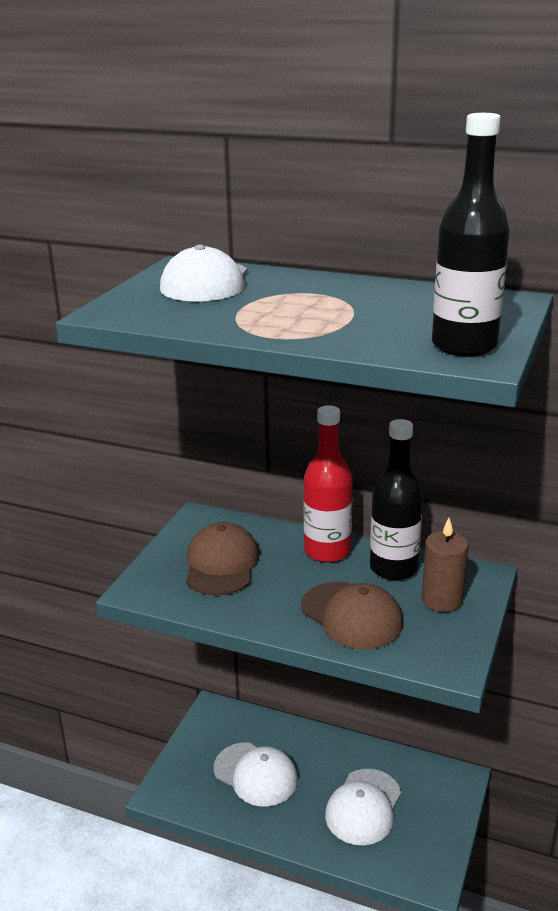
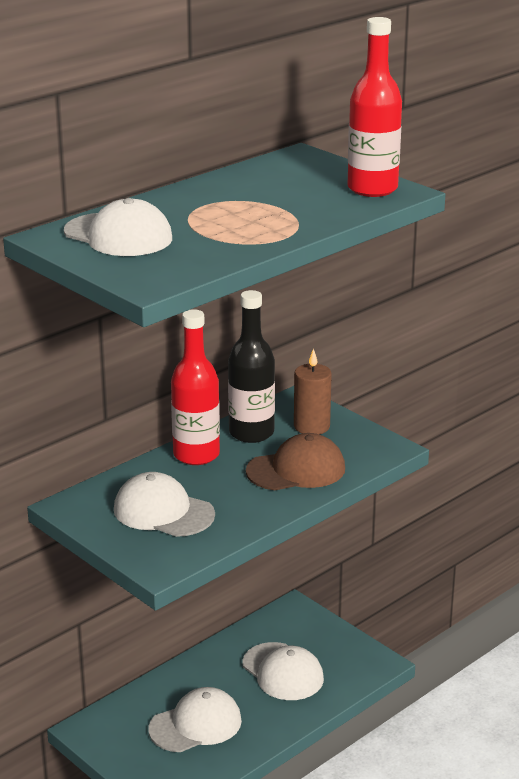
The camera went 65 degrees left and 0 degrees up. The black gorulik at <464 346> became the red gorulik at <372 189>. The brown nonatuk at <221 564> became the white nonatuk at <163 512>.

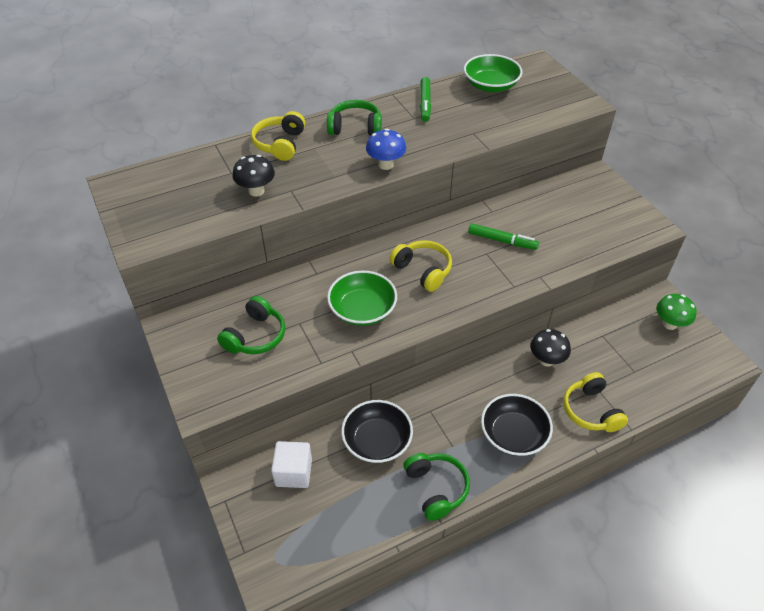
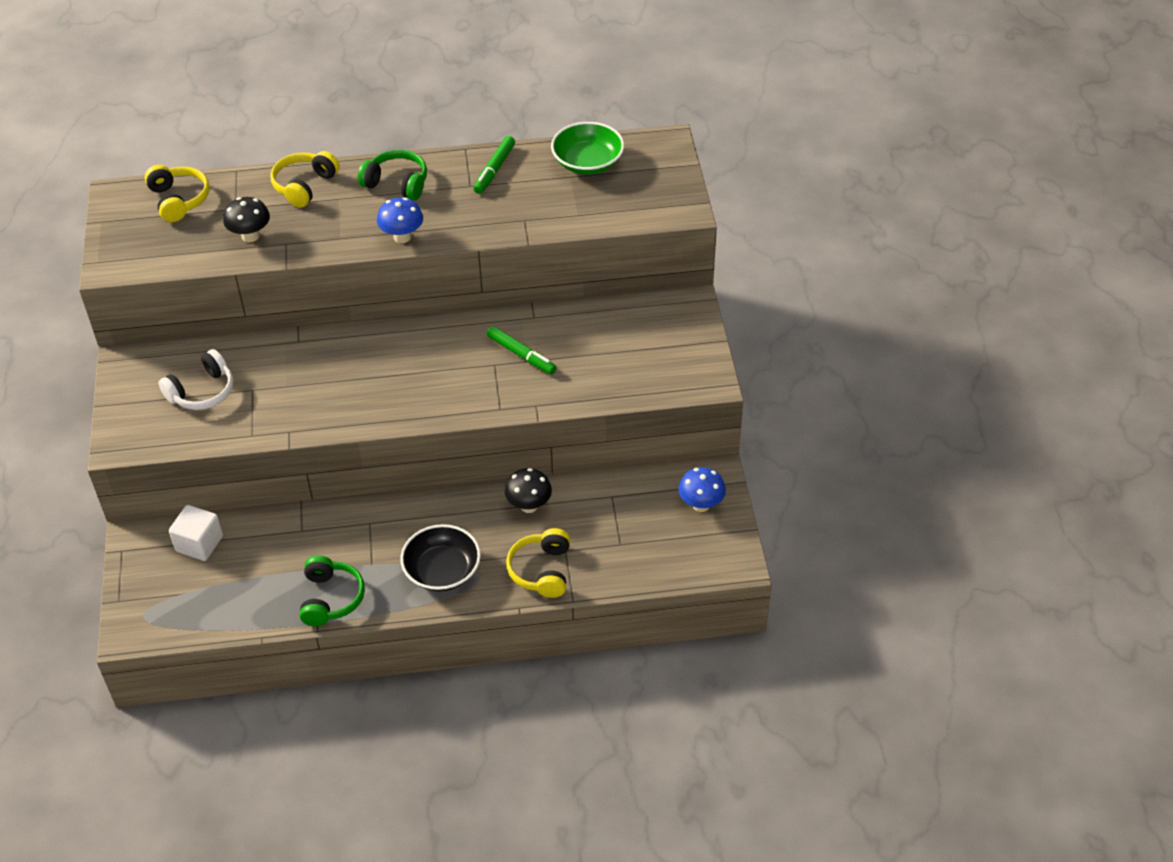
The camera went 20 degrees right and 0 degrees up. The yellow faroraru moved from <423 270> to <179 200>. The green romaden at <362 309> disappeared. The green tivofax at <669 324> became the blue tivofax at <701 504>. The green faroraru at <255 336> became the white faroraru at <202 392>. The black romaden at <377 441> disappeared.

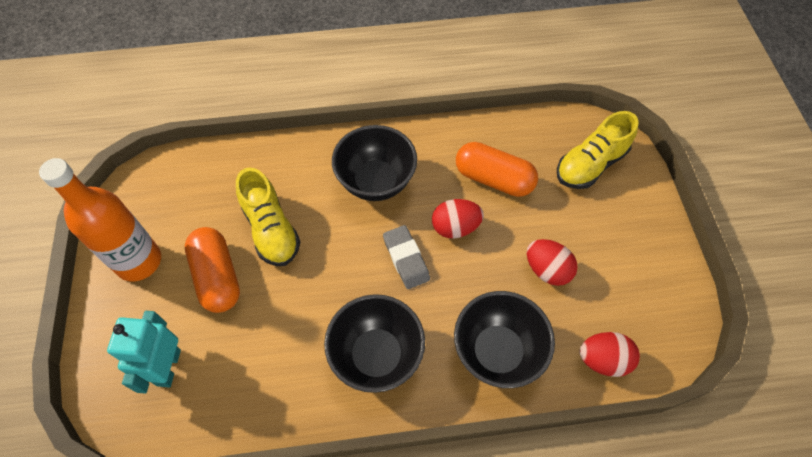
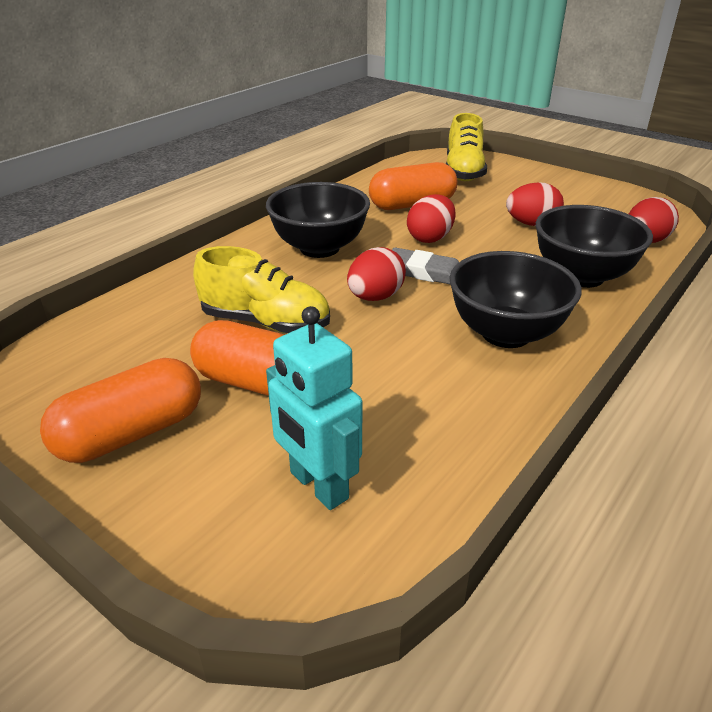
The camera went 45 degrees left and 25 degrees down. The orange gorulik at <139 261> was replaced by the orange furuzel at <131 433>. The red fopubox at <375 297> appeared.

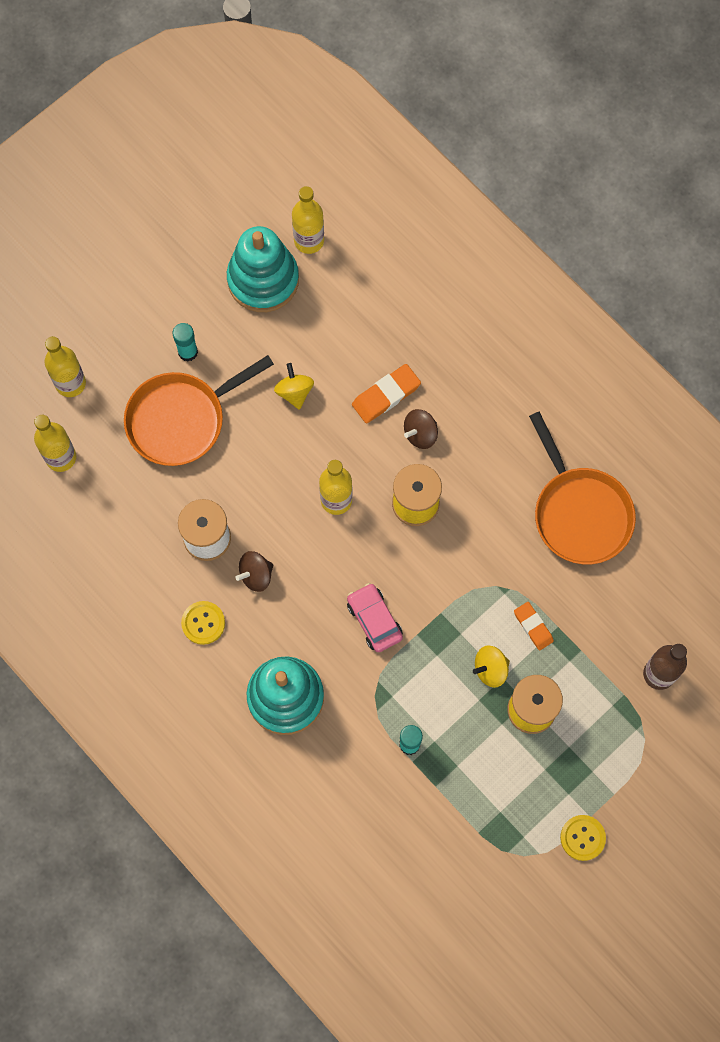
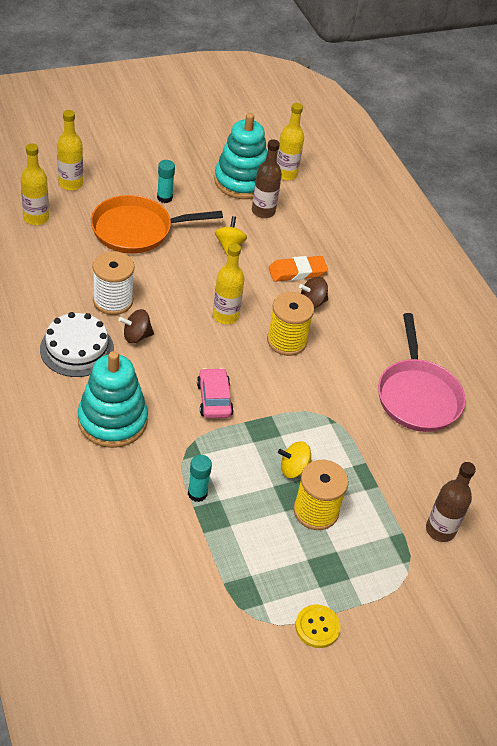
The camera went 15 degrees right and 25 degrees down. The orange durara at <579 513> became the pink durara at <417 396>. The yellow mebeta at <203 623> was replaced by the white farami at <77 349>. The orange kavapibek at <533 626> disappeared. The brown gorulik at <263 211> appeared.

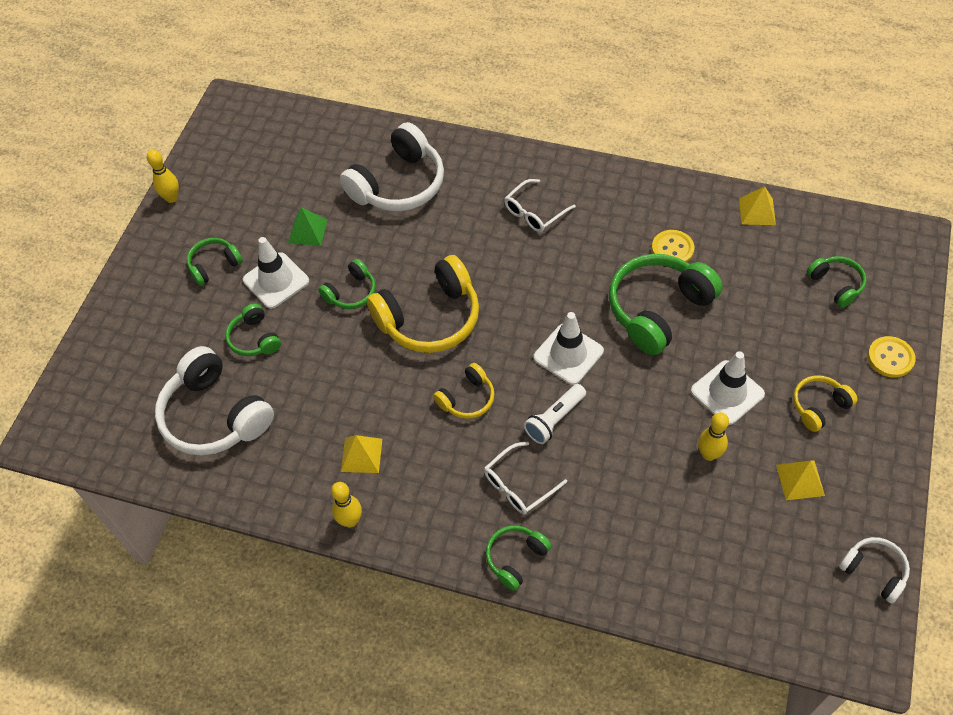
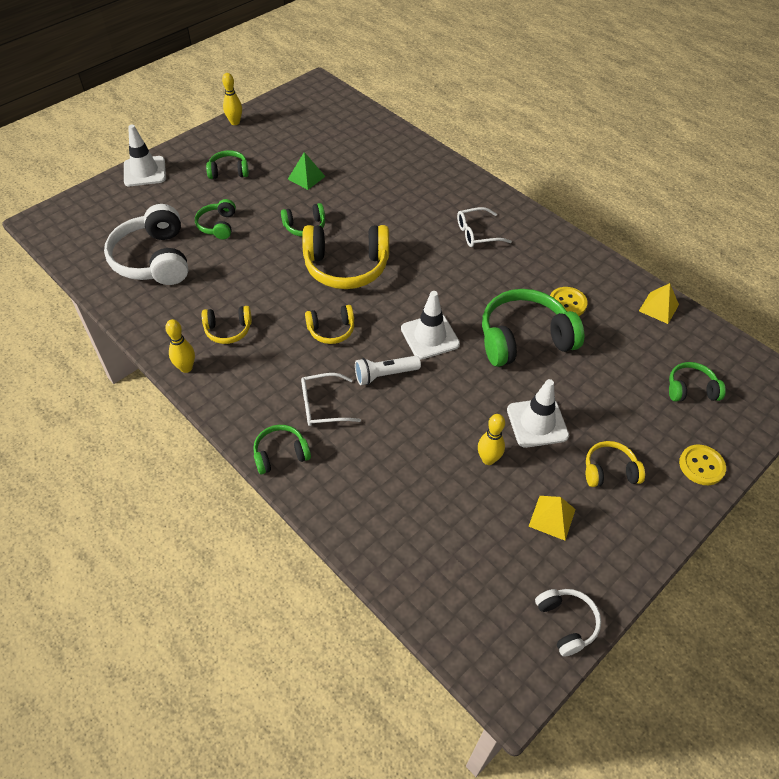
The camera went 25 degrees right and 5 degrees down. The white faroraru at <398 184> disappeared. The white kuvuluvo moved from <276 280> to <144 171>. The green faroraru at <836 284> turned 90 degrees counterclockwise. The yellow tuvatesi at <361 455> was replaced by the yellow faroraru at <228 330>.

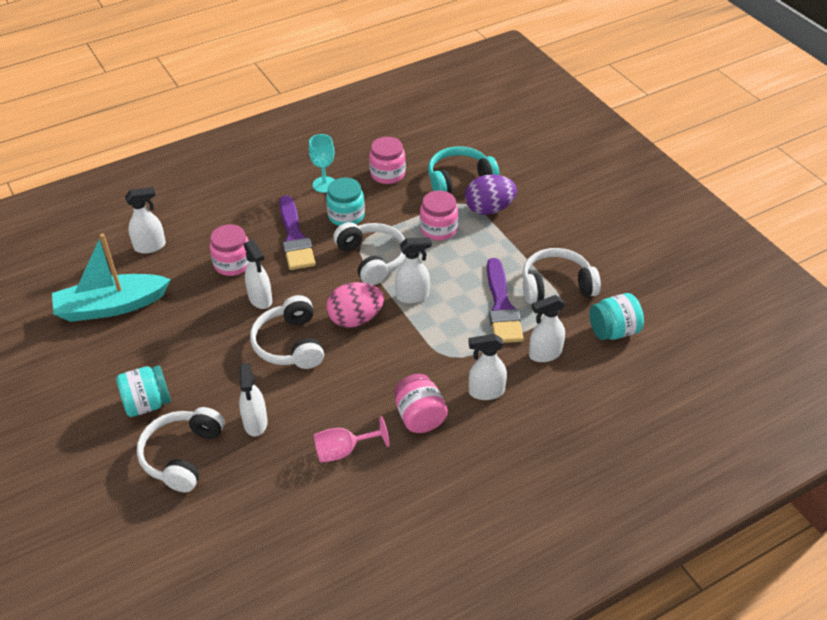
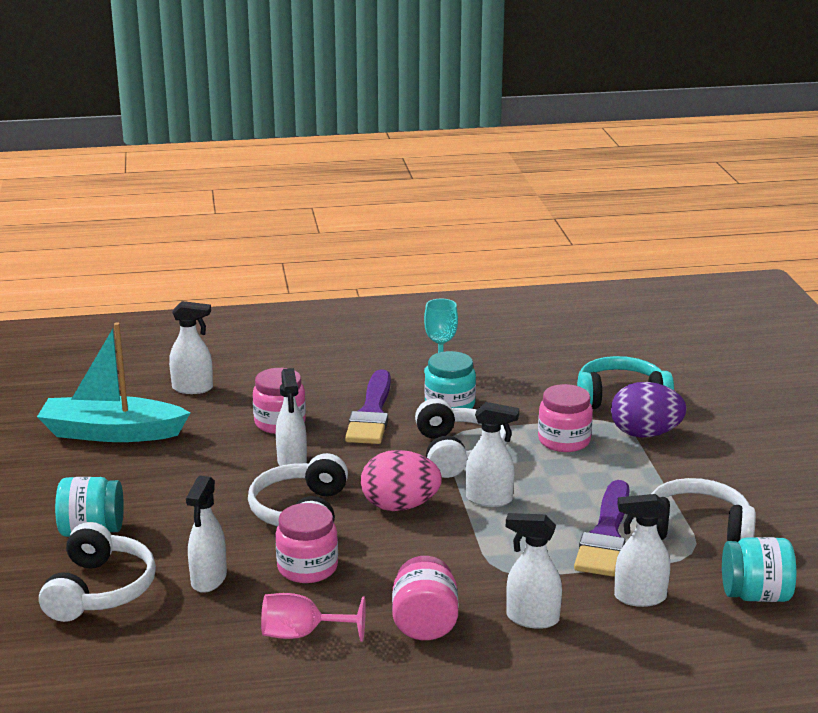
The camera went 20 degrees right and 20 degrees down. The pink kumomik moved from <387 174> to <307 568>. The white faroraru at <182 455> turned 150 degrees clockwise.

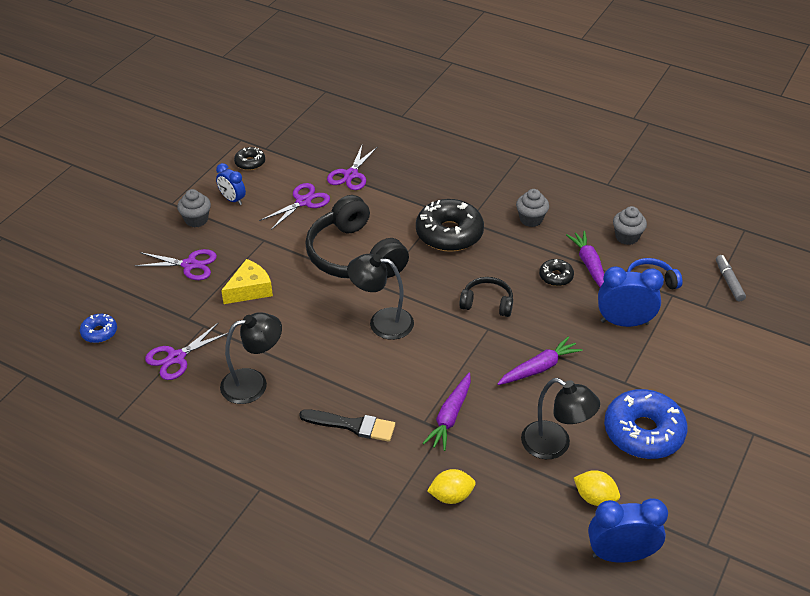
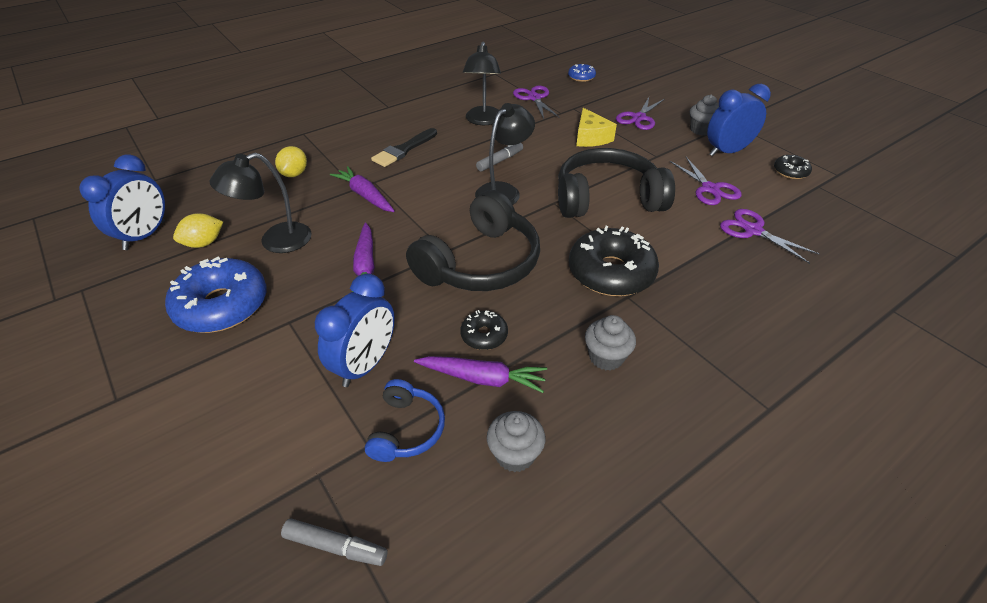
The camera went 115 degrees right and 0 degrees up. The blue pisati at <232 199> changed to 1.63 times the size. The black faroraru at <487 303> changed to 1.97 times the size. The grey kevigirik at <500 161> appeared.

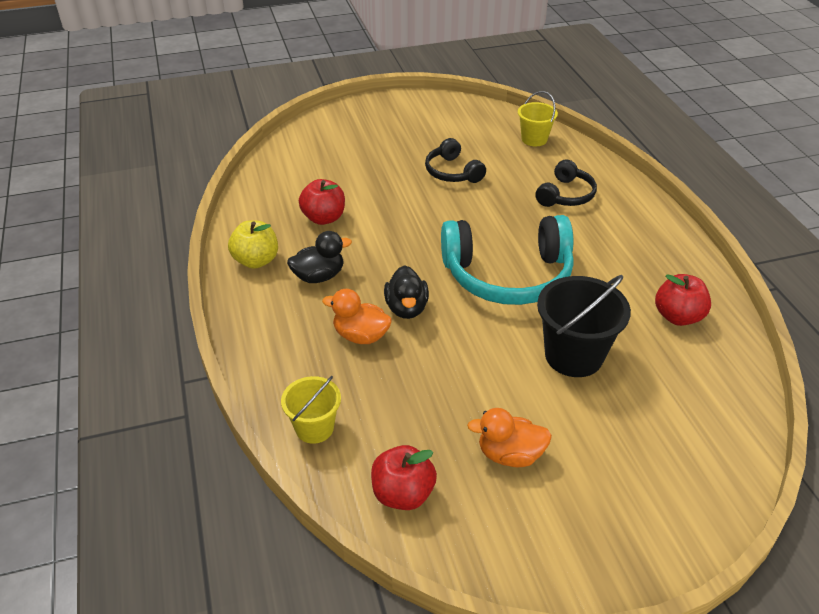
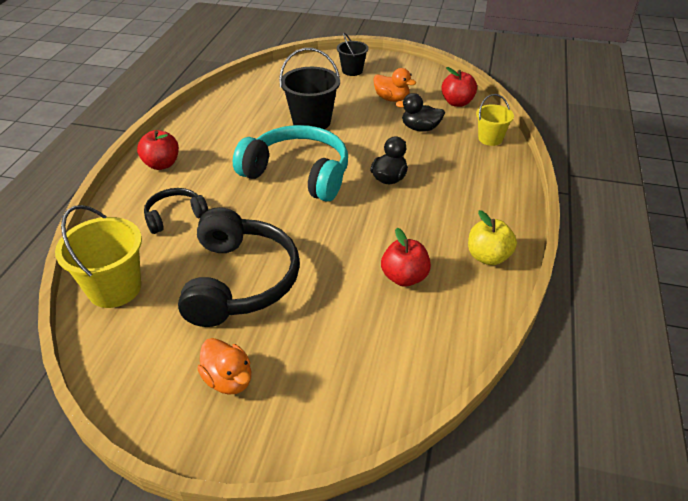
The camera went 150 degrees left and 0 degrees up. The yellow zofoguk at <534 139> changed to 1.64 times the size. The black faroraru at <452 172> changed to 1.91 times the size. The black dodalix moved from <319 276> to <420 128>. The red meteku moved from <678 316> to <161 164>. The orange dodalix moved from <361 336> to <228 380>. The black zofoguk at <352 71> appeared.

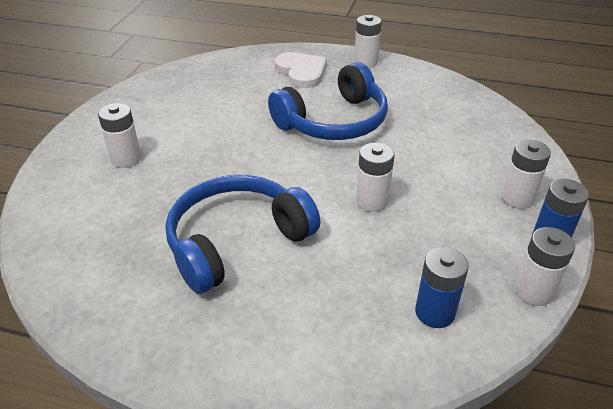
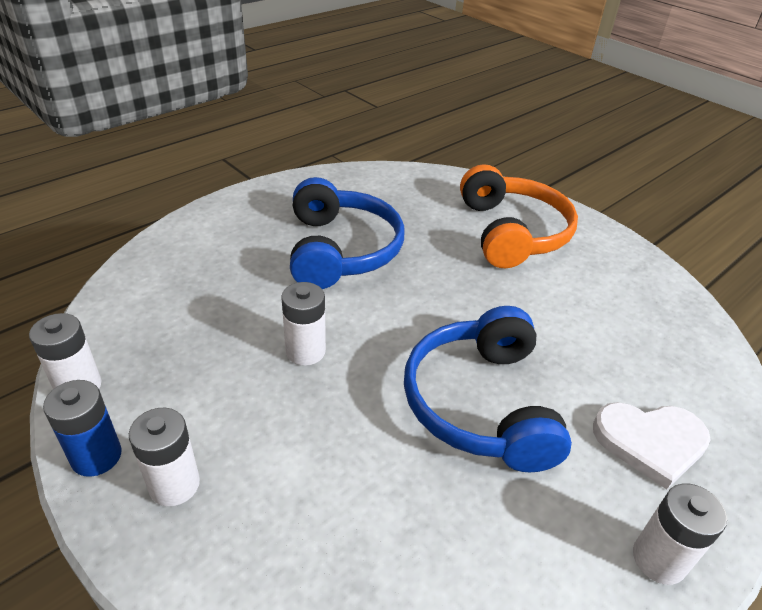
The camera went 120 degrees right and 0 degrees up. The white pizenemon at <126 159> was replaced by the orange faroraru at <512 232>. The blue pizenemon at <435 312> disappeared.

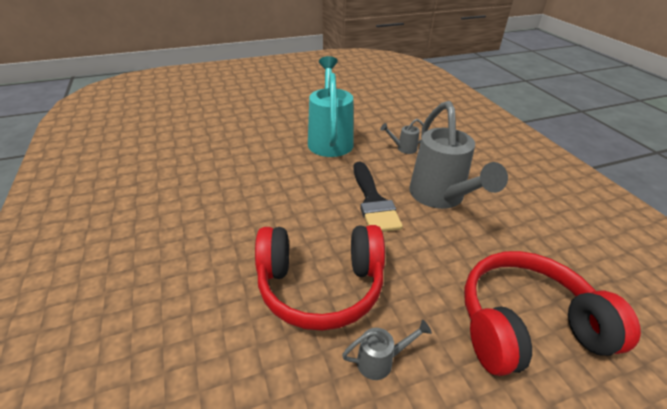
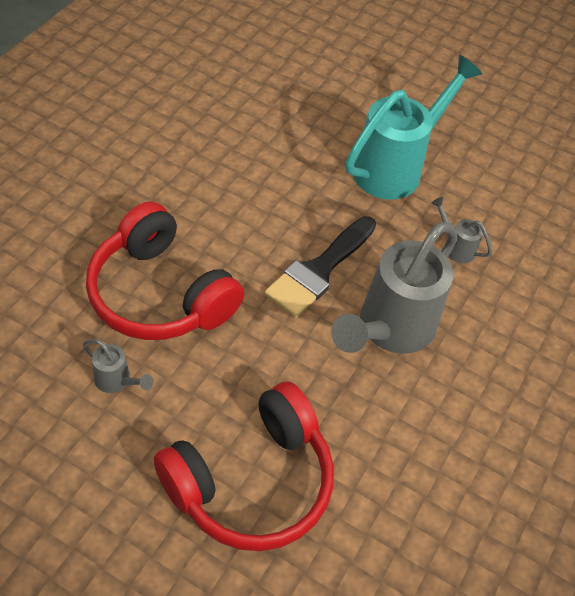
The camera went 45 degrees right and 15 degrees up. The red faroraru at <526 325> turned 105 degrees clockwise.

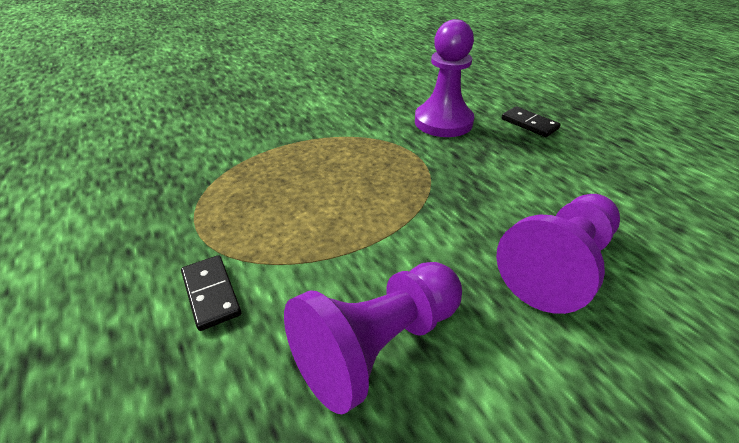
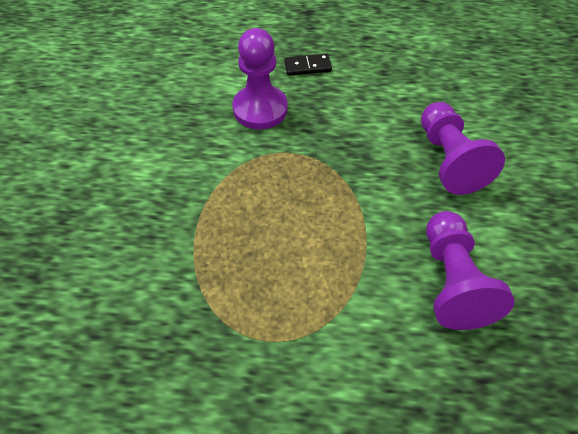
The camera went 55 degrees left and 15 degrees up. The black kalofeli at <211 293> disappeared.

